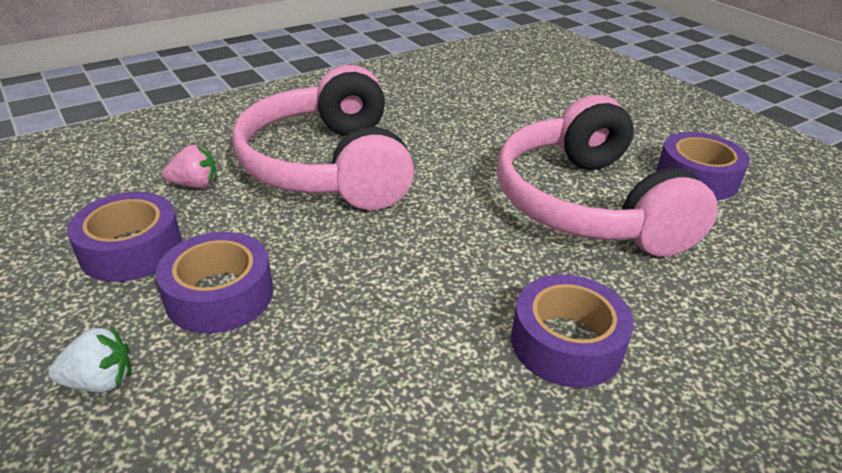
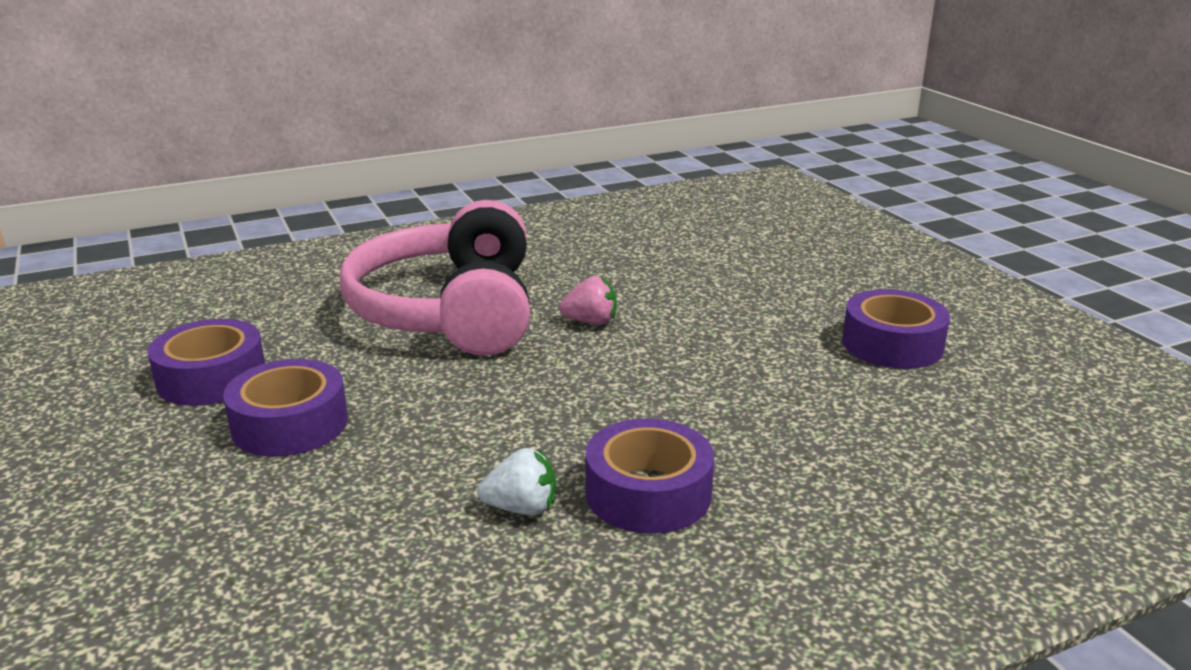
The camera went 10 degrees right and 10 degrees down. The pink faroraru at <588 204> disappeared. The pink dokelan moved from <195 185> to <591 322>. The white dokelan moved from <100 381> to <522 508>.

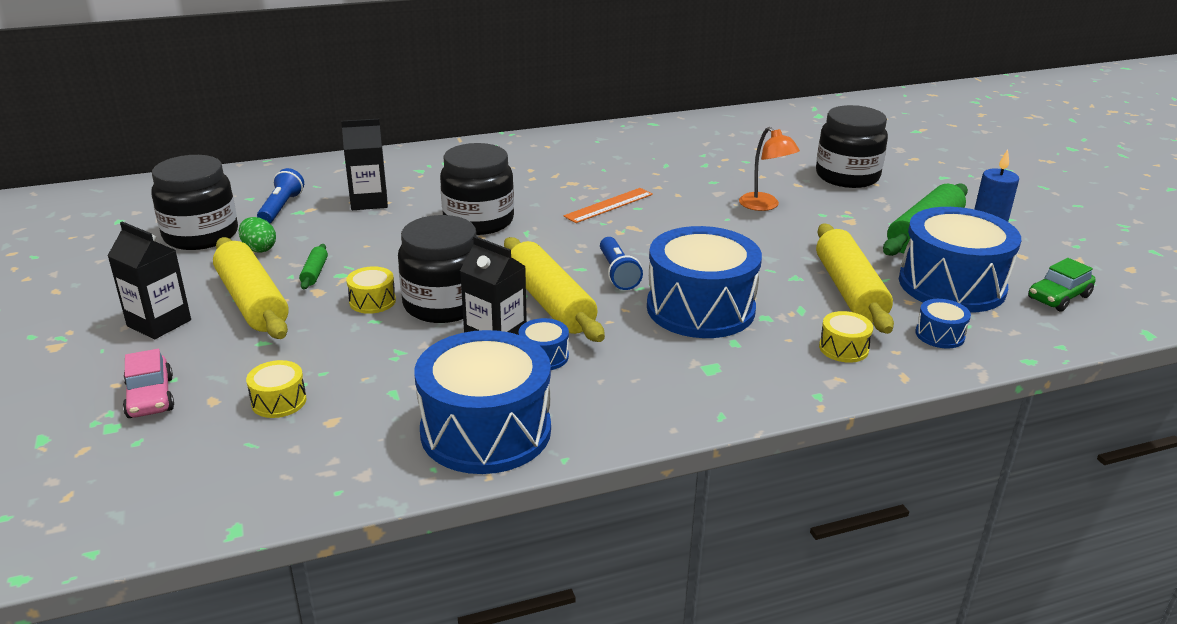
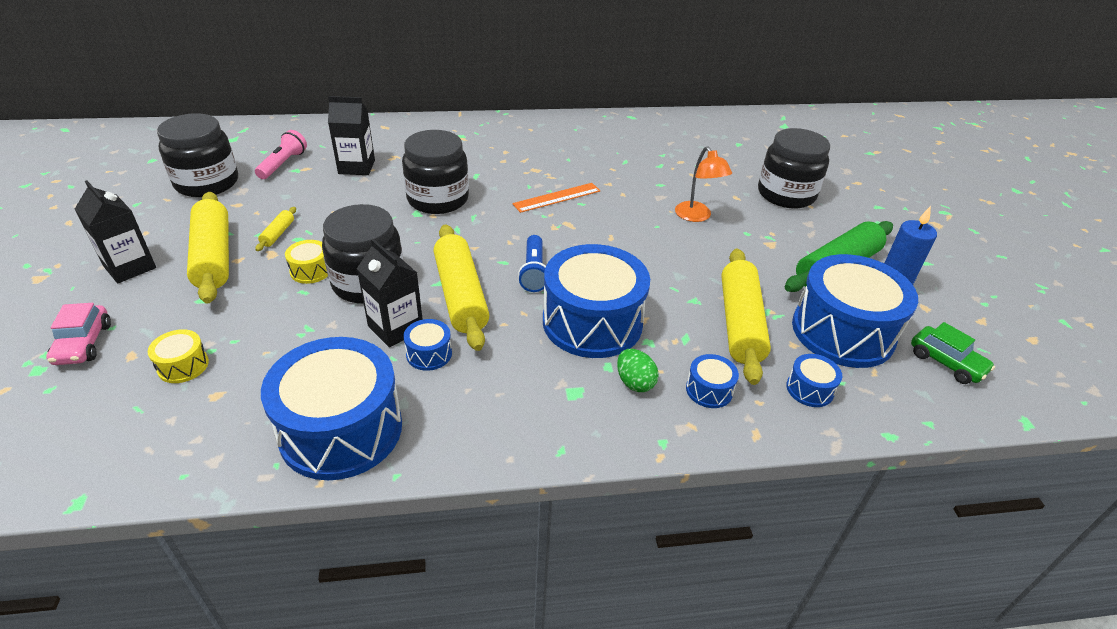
The camera went 10 degrees right and 10 degrees up. The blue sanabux at <281 208> became the pink sanabux at <283 164>. The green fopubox moved from <259 249> to <634 382>. The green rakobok at <314 273> became the yellow rakobok at <278 234>. The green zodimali at <1058 297> turned 105 degrees counterclockwise. The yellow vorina at <843 348> became the blue vorina at <709 390>.

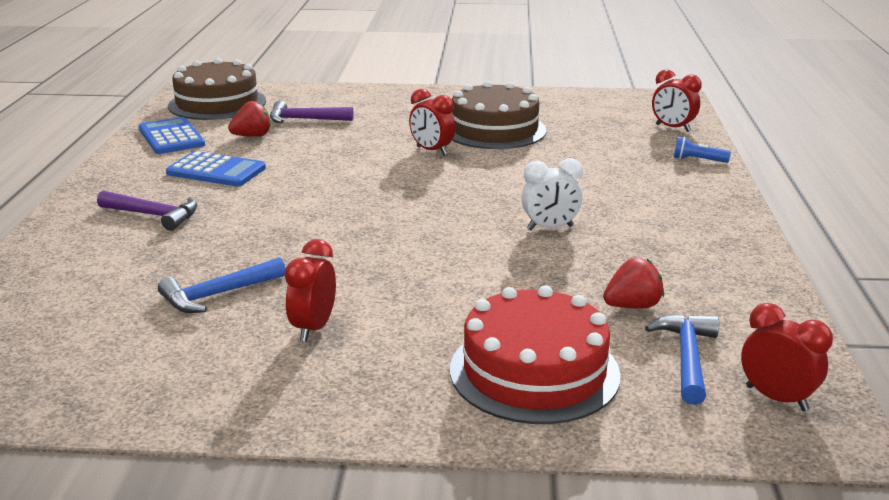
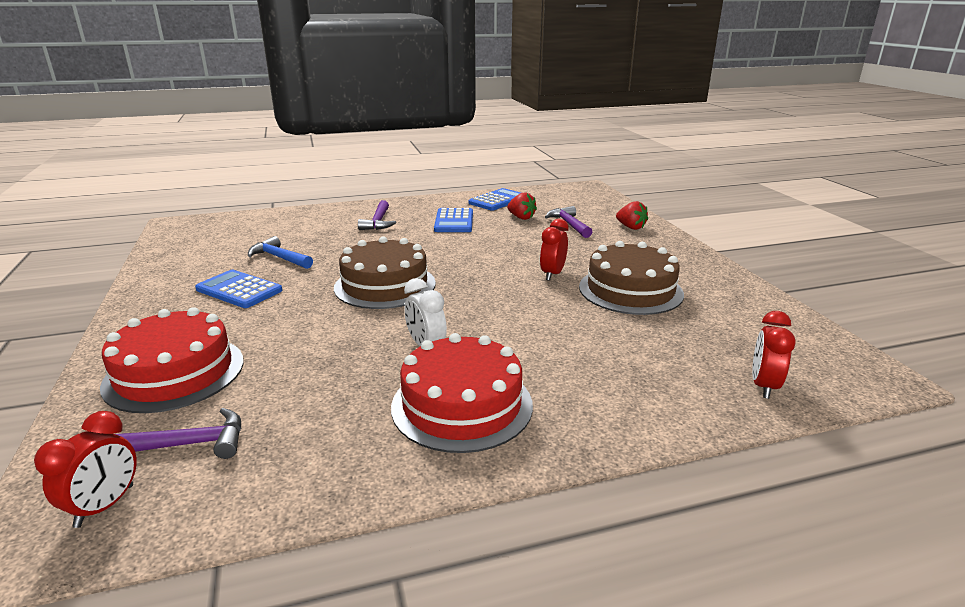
The camera went 70 degrees right and 0 degrees up. The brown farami moved from <217 103> to <385 285>. The blue sanabux at <697 160> disappeared. The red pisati at <313 328> was replaced by the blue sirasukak at <239 290>. The red dokelan moved from <632 306> to <631 227>. The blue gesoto at <687 357> became the purple gesoto at <187 444>. The red farami at <462 405> appeared.

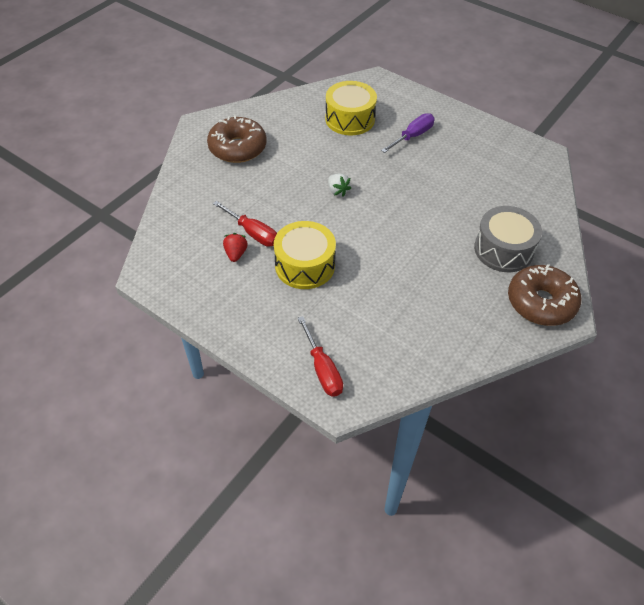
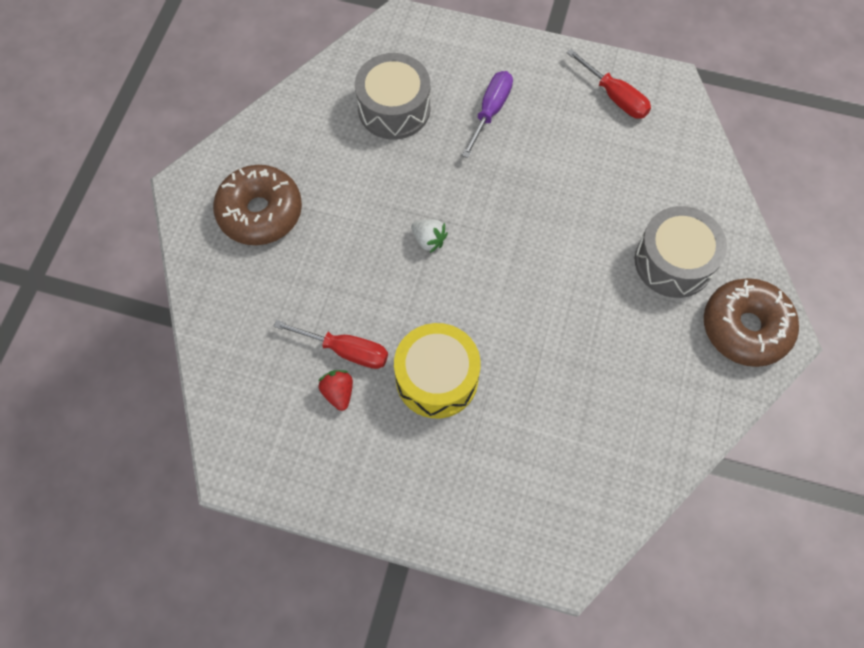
The camera went 20 degrees left and 15 degrees up. The yellow vorina at <350 119> became the grey vorina at <394 108>. The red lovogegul moved from <322 369> to <614 96>.

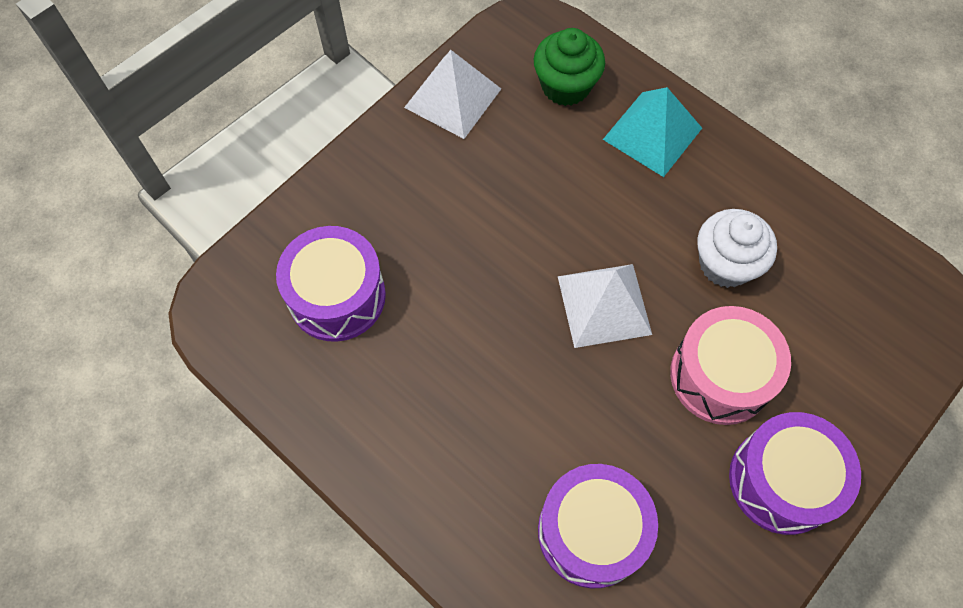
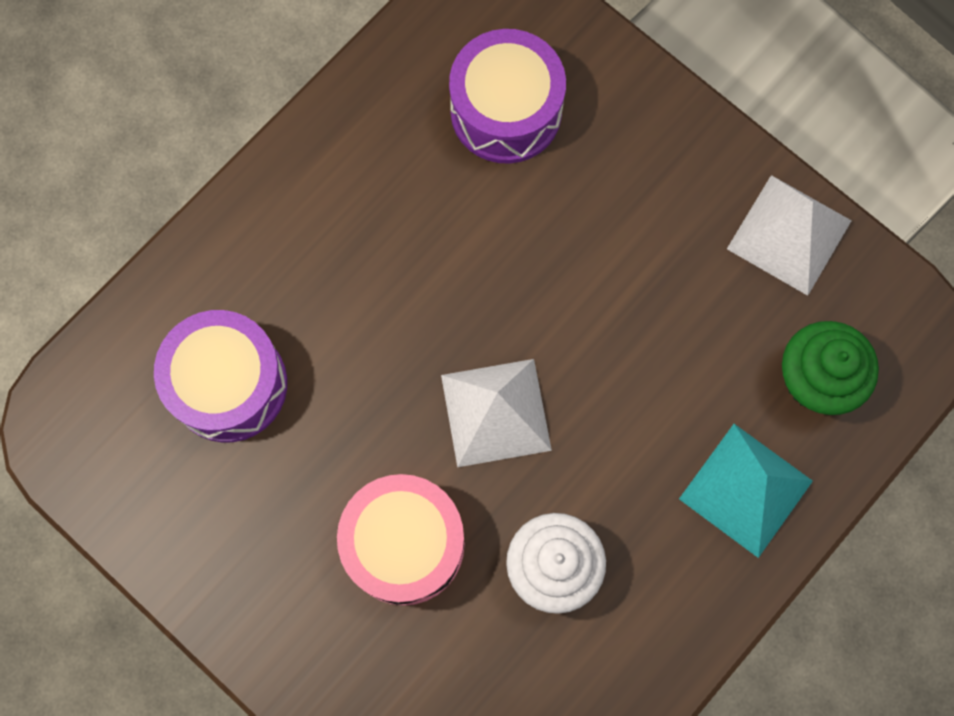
The camera went 90 degrees right and 10 degrees up. The purple vorina at <782 480> disappeared.

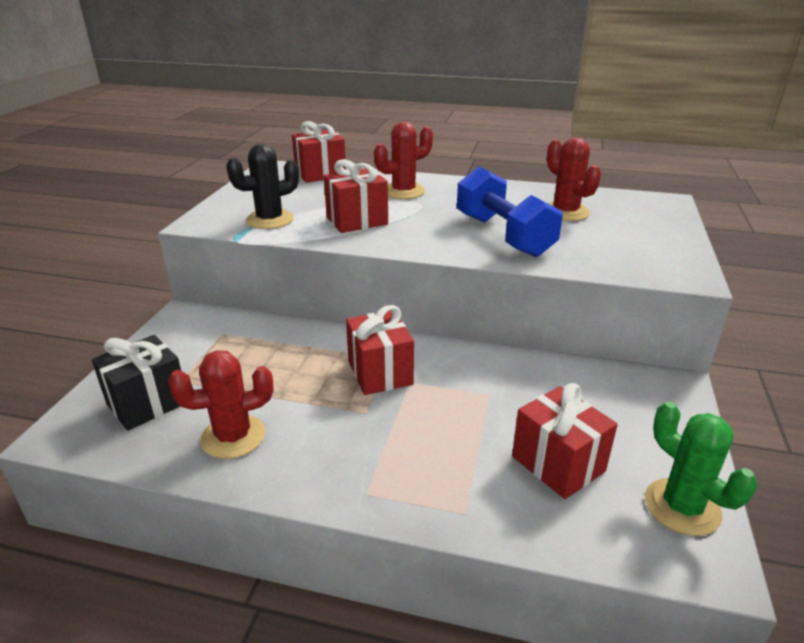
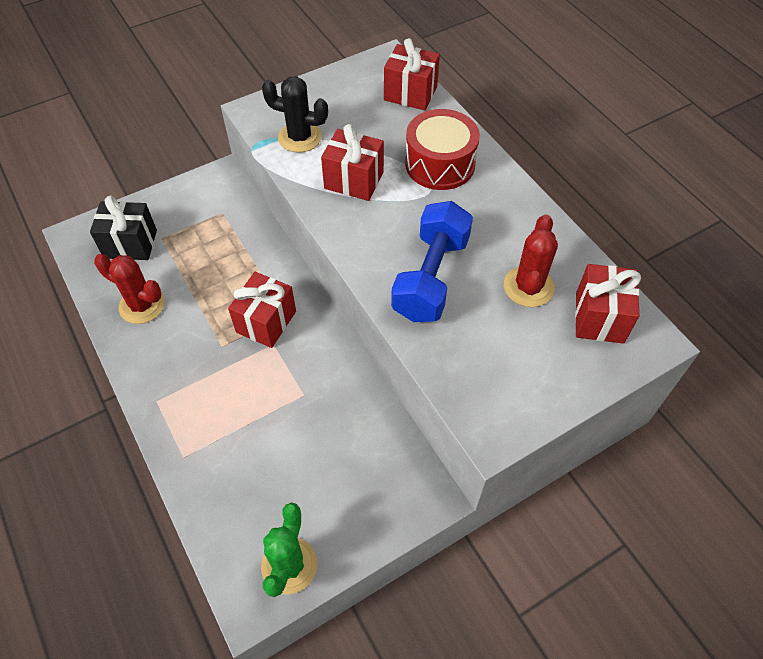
The camera went 45 degrees right and 25 degrees up. The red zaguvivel at <403 191> was replaced by the red vorina at <440 164>. The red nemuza moved from <558 464> to <599 317>.

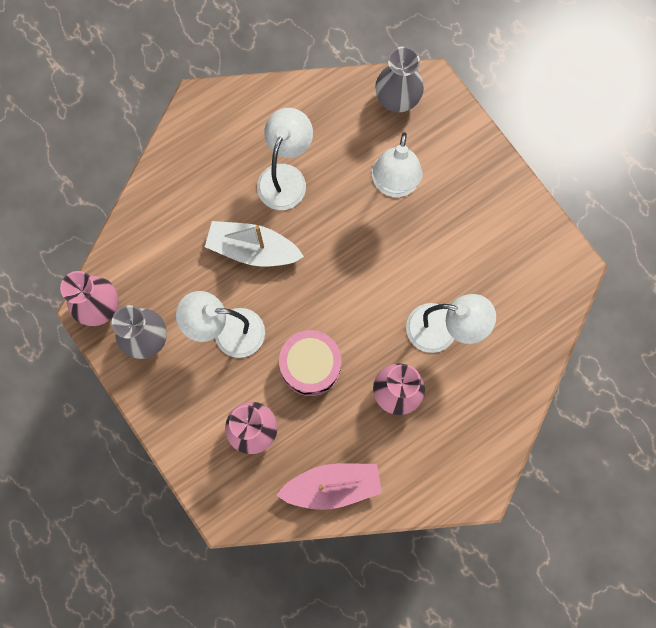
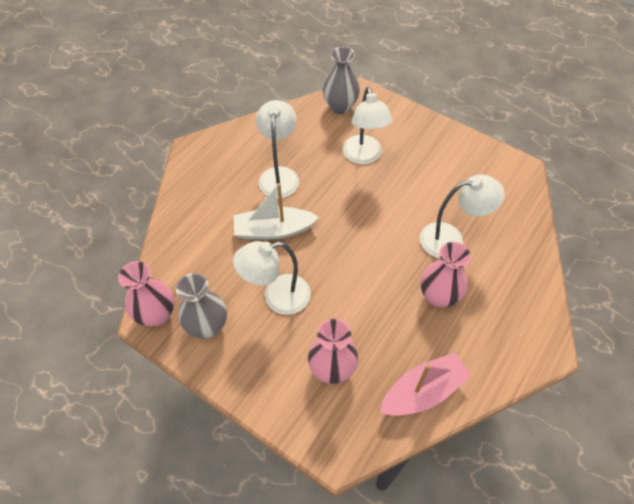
The camera went 20 degrees left and 20 degrees down. The pink vorina at <310 366> disappeared.

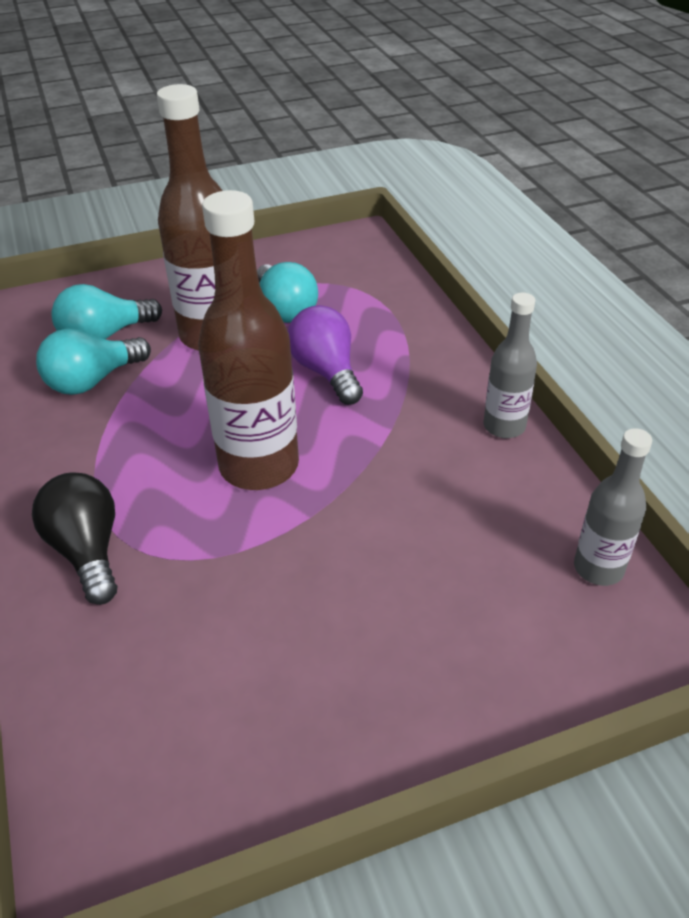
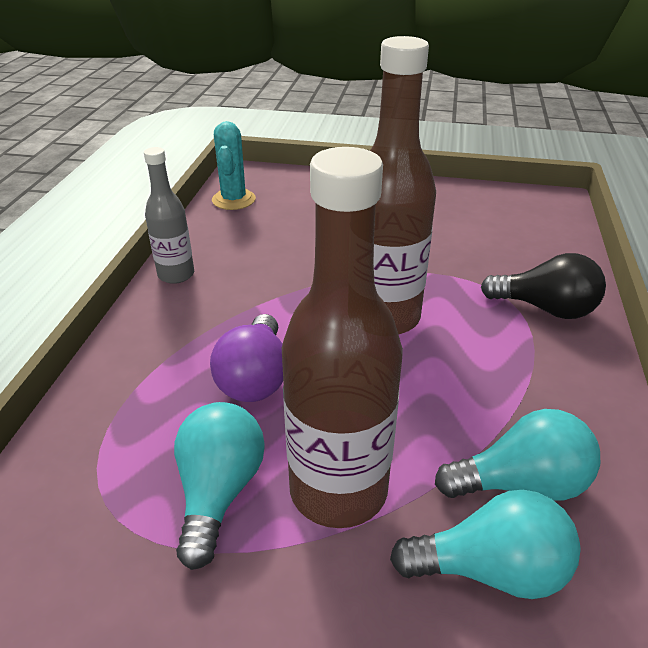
The camera went 150 degrees left and 5 degrees down. The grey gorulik at <598 568> was replaced by the turquoise zaguvivel at <233 200>. The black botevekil at <87 551> turned 75 degrees counterclockwise.

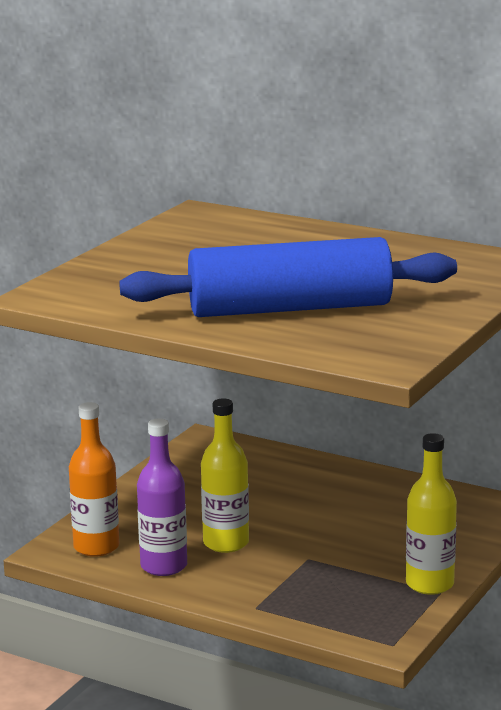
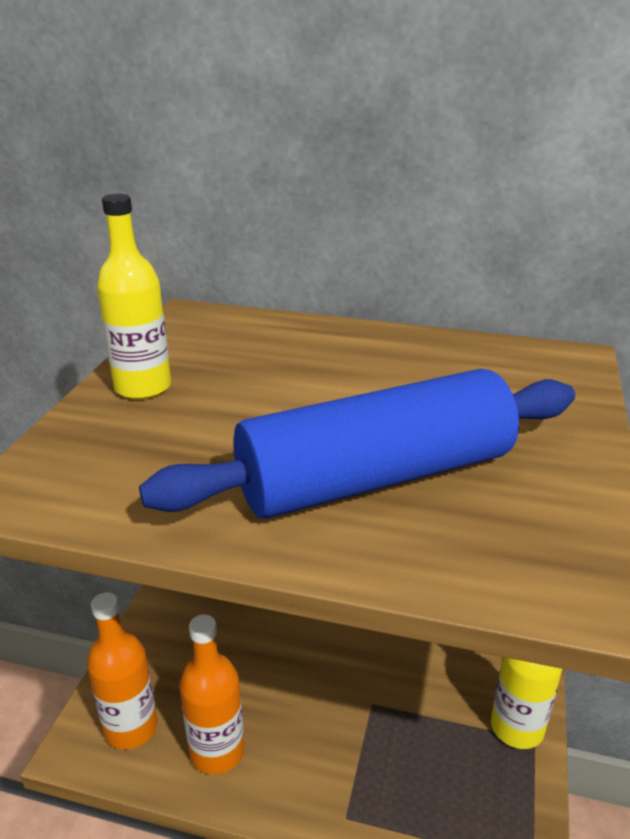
The camera went 15 degrees left and 10 degrees up. The yellow gorulik moved from <226 543> to <143 387>. The purple gorulik at <164 566> became the orange gorulik at <217 751>.

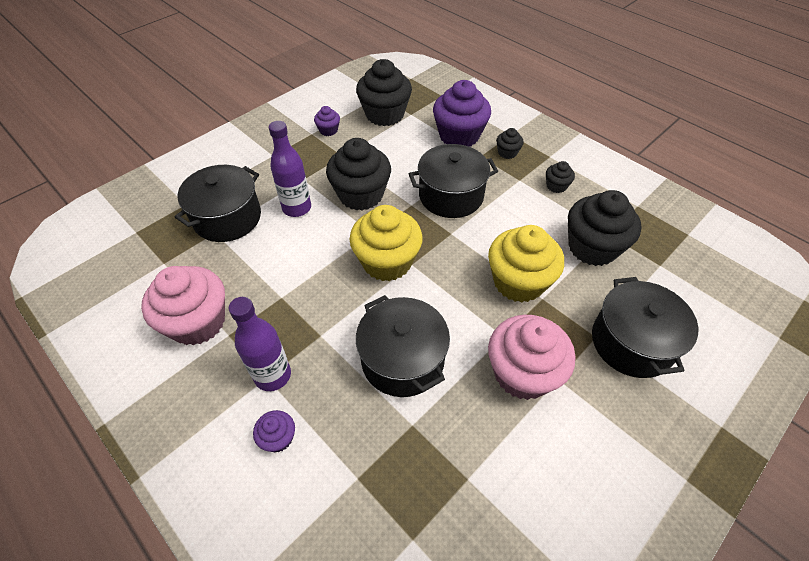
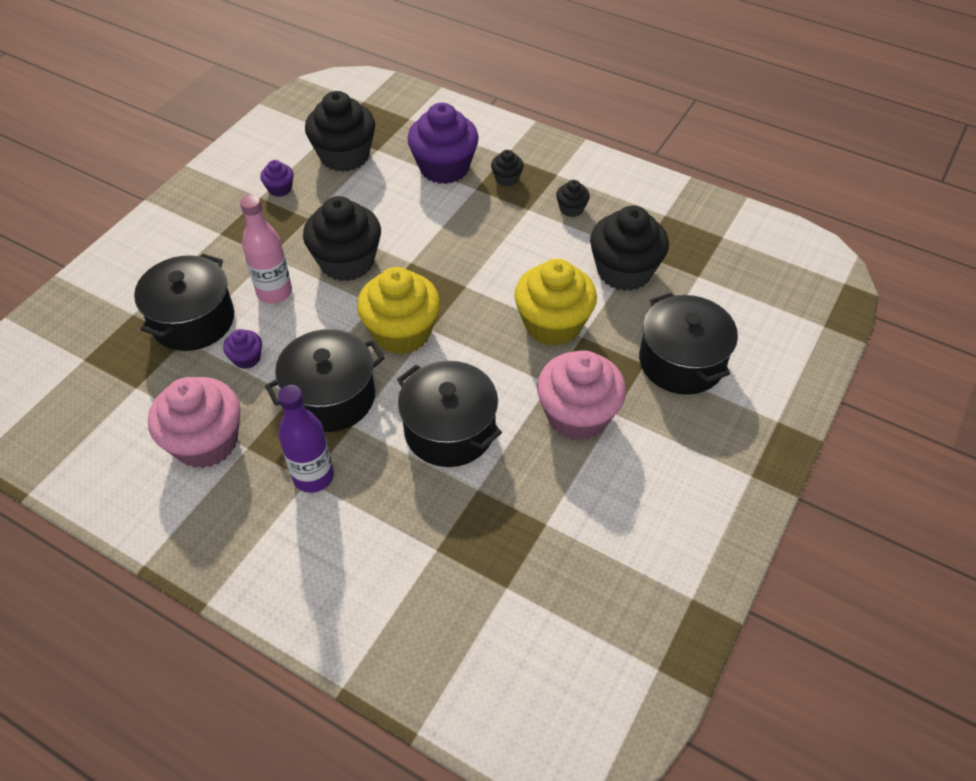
The camera went 15 degrees left and 0 degrees up. The purple gorulik at <297 208> became the pink gorulik at <274 292>. The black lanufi moved from <451 196> to <331 397>. The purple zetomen moved from <278 438> to <247 358>.

